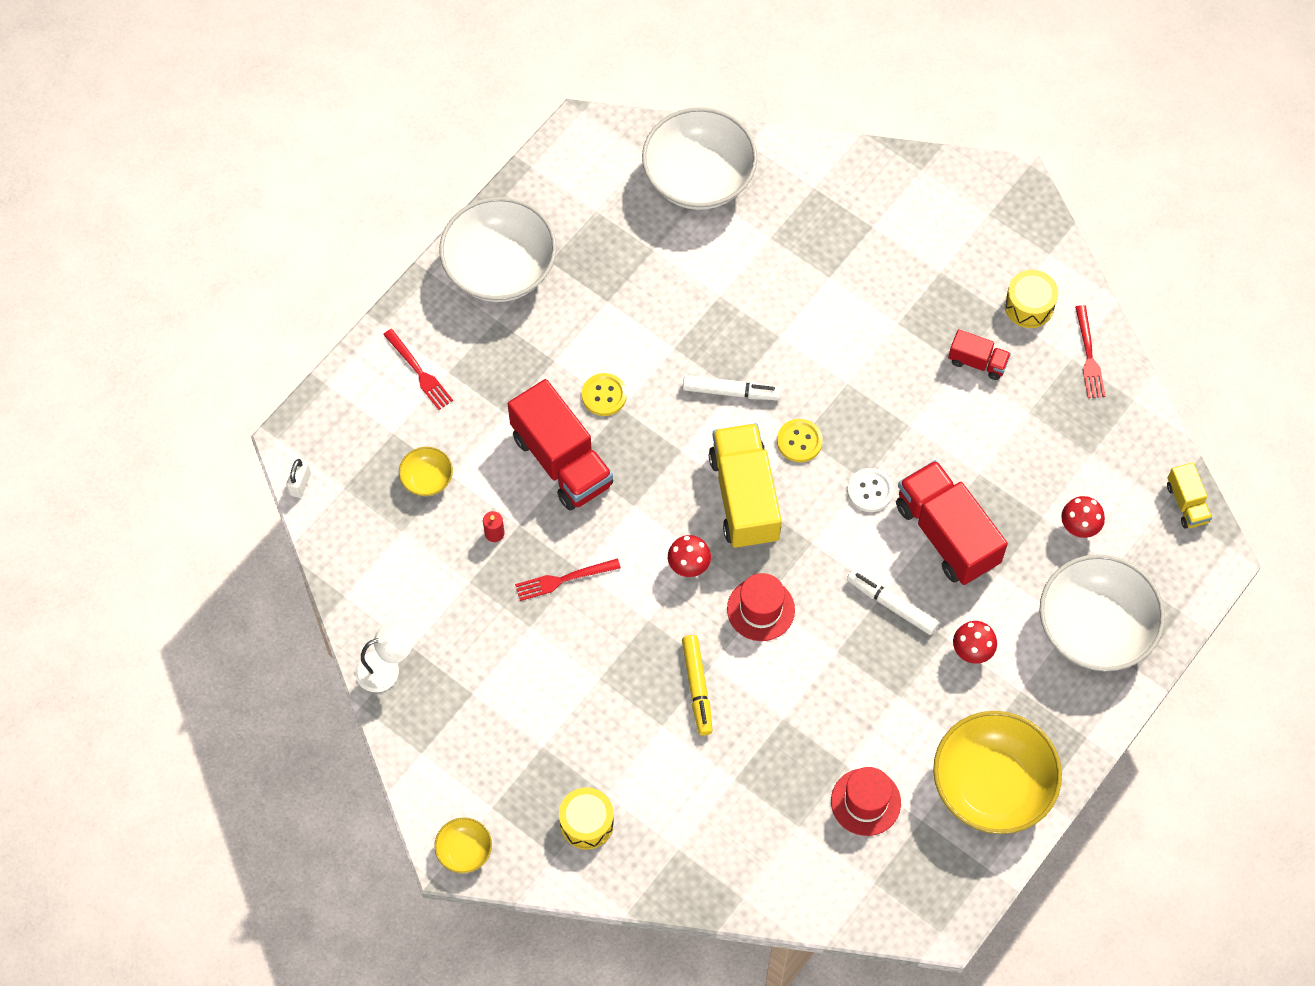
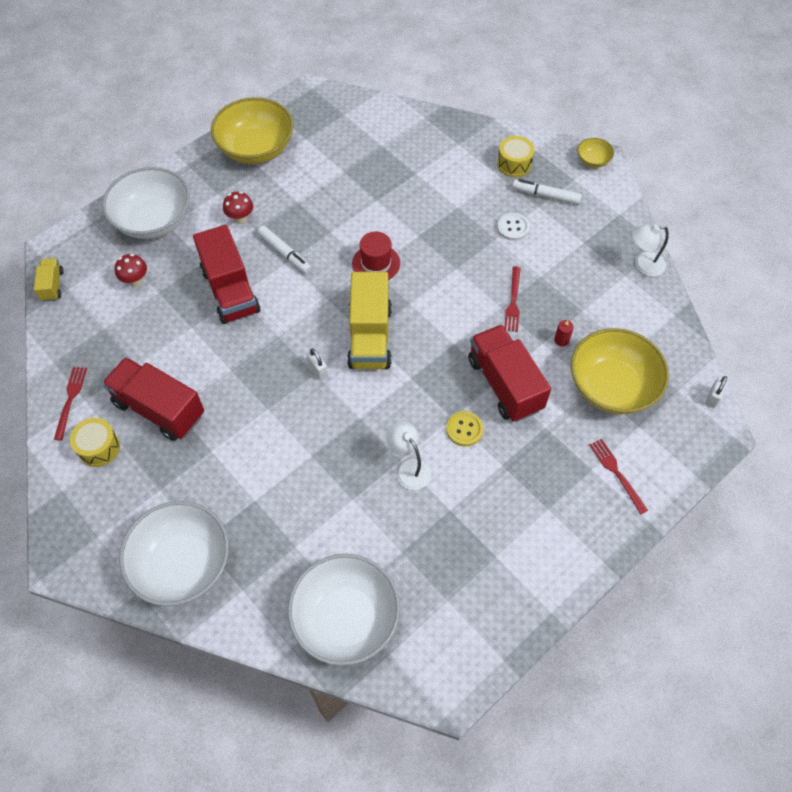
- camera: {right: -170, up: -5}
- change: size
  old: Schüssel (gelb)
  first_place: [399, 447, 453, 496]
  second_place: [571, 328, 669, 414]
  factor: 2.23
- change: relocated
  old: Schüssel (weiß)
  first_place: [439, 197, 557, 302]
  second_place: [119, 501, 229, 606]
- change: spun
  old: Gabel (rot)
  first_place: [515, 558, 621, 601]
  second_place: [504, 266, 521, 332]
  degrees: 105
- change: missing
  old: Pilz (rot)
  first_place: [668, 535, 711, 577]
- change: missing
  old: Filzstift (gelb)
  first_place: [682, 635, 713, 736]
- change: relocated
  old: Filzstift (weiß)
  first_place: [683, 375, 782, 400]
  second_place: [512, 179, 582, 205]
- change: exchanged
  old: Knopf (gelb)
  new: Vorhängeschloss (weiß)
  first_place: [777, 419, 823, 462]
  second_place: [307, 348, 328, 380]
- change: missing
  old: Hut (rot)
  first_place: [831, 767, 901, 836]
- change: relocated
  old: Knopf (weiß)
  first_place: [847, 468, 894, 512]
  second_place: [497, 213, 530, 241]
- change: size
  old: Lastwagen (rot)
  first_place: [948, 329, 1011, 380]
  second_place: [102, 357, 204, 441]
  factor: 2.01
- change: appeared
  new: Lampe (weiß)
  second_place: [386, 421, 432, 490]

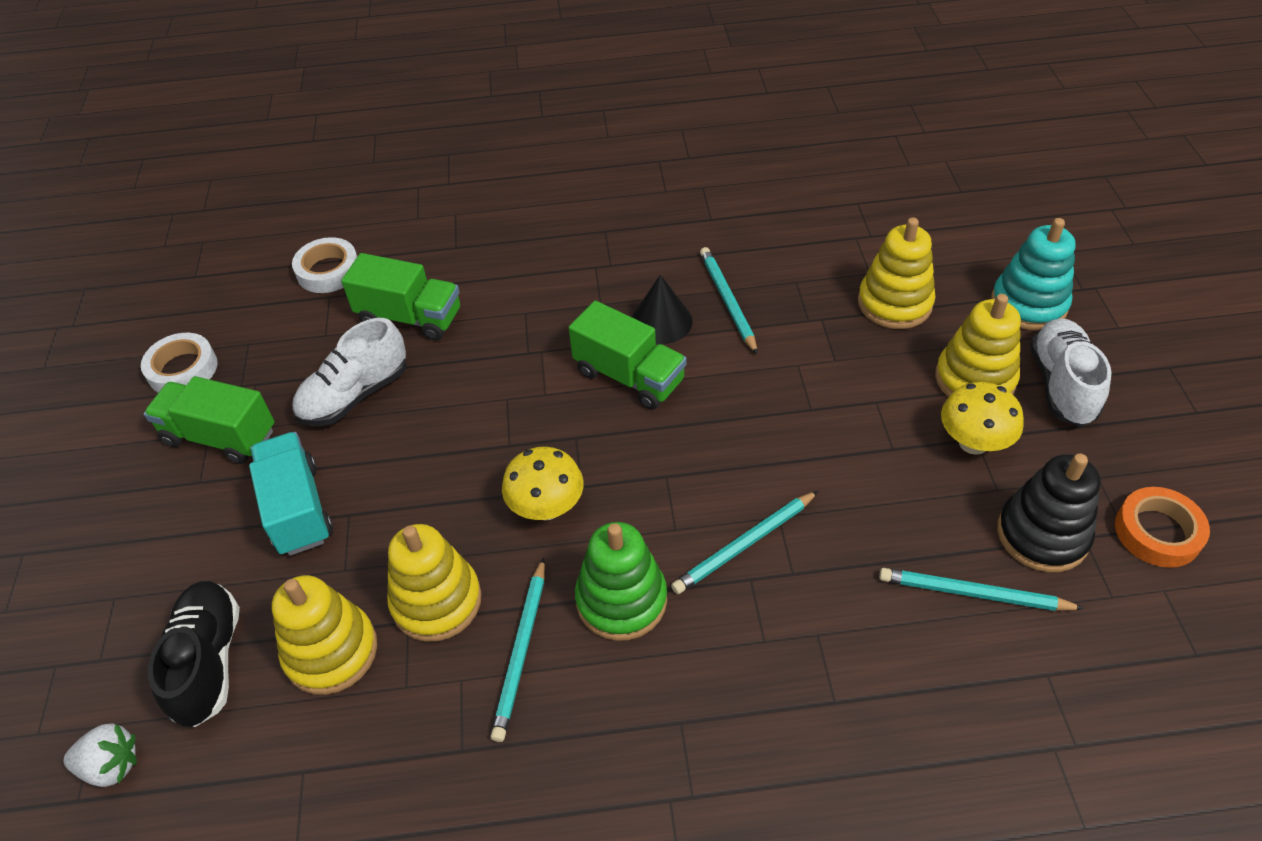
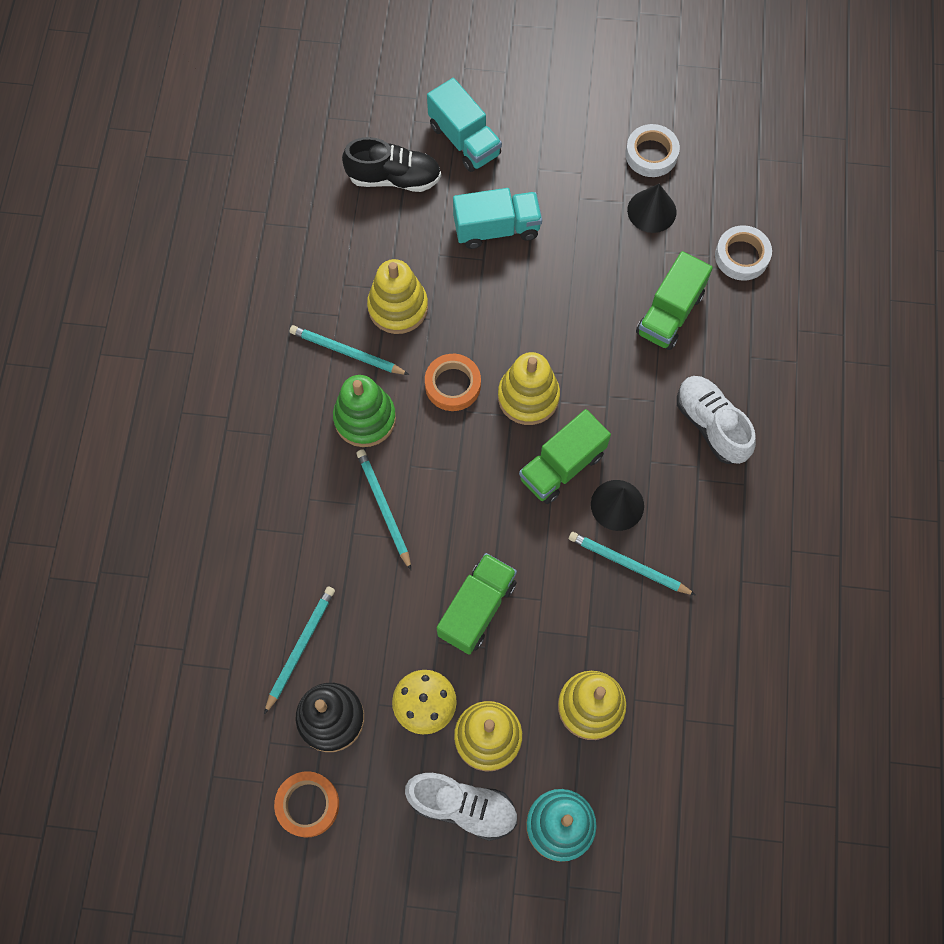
- camera: {right: 100, up: 20}
- change: missing
  old: Erdbeere (weiß)
  first_place: [63, 723, 137, 787]
- change: relocated
  old: Lastwagen (grün)
  first_place: [144, 376, 275, 464]
  second_place: [437, 553, 517, 655]
- change: relocated
  old: Stapelspielzeug (gelb)
  first_place: [272, 575, 377, 695]
  second_place: [498, 352, 560, 425]
- change: relocated
  old: Schuh (weiß)
  first_place: [292, 318, 407, 426]
  second_place: [677, 376, 756, 464]
- change: exchanged
  old: Pilz (gelb)
  new: Klebeband (orange)
  first_place: [502, 447, 584, 520]
  second_place: [425, 354, 481, 411]
- change: spun
  old: Bleistift (türkis)
  first_place: [700, 247, 758, 355]
  second_place: [569, 532, 696, 595]
  degrees: -150
- change: appeared
  new: Lastwagen (türkis)
  second_place: [427, 78, 502, 172]
- change: appeared
  new: Kegel (schwarz)
  second_place: [627, 184, 677, 233]

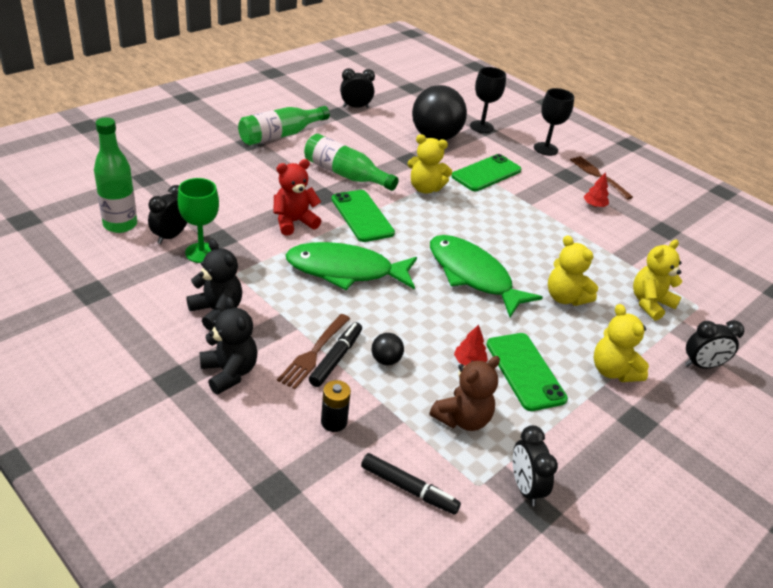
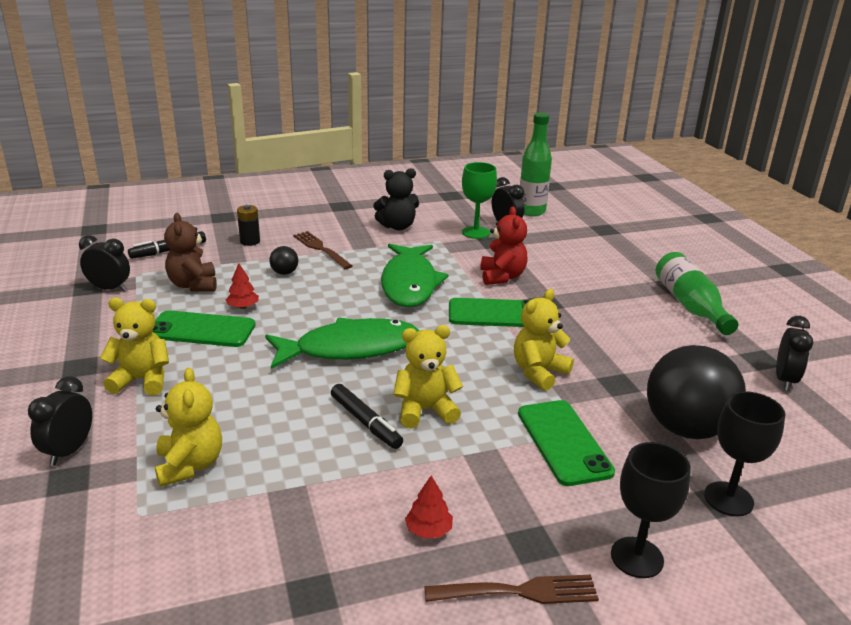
- camera: {right: 120, up: -10}
- change: missing
  old: Teddybär (schwarz)
  first_place: [200, 297, 257, 394]
- change: spun
  old: Fisch (grün)
  first_place: [285, 242, 417, 290]
  second_place: [381, 243, 448, 307]
  degrees: 150
- change: missing
  old: Flasche (grün)
  first_place: [304, 134, 399, 191]
- change: relocated
  old: Filzstift (schwarz)
  first_place: [309, 322, 362, 387]
  second_place: [331, 384, 403, 449]
- change: relocated
  old: Teddybär (gelb)
  first_place: [548, 235, 598, 306]
  second_place: [393, 325, 463, 428]

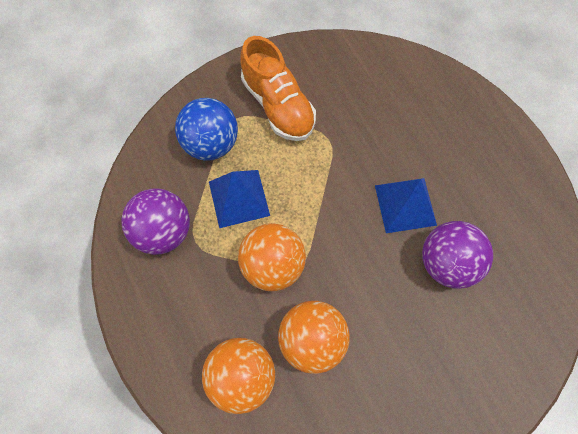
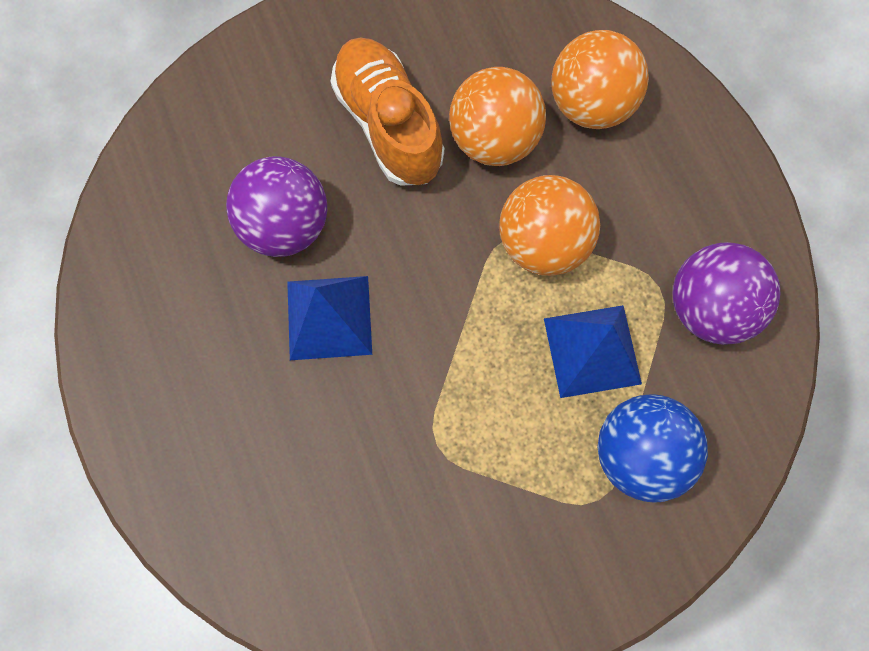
- camera: {right: -175, up: 5}
- change: relocated
  old: Schuh (orange)
  first_place: [240, 36, 316, 141]
  second_place: [330, 37, 444, 186]

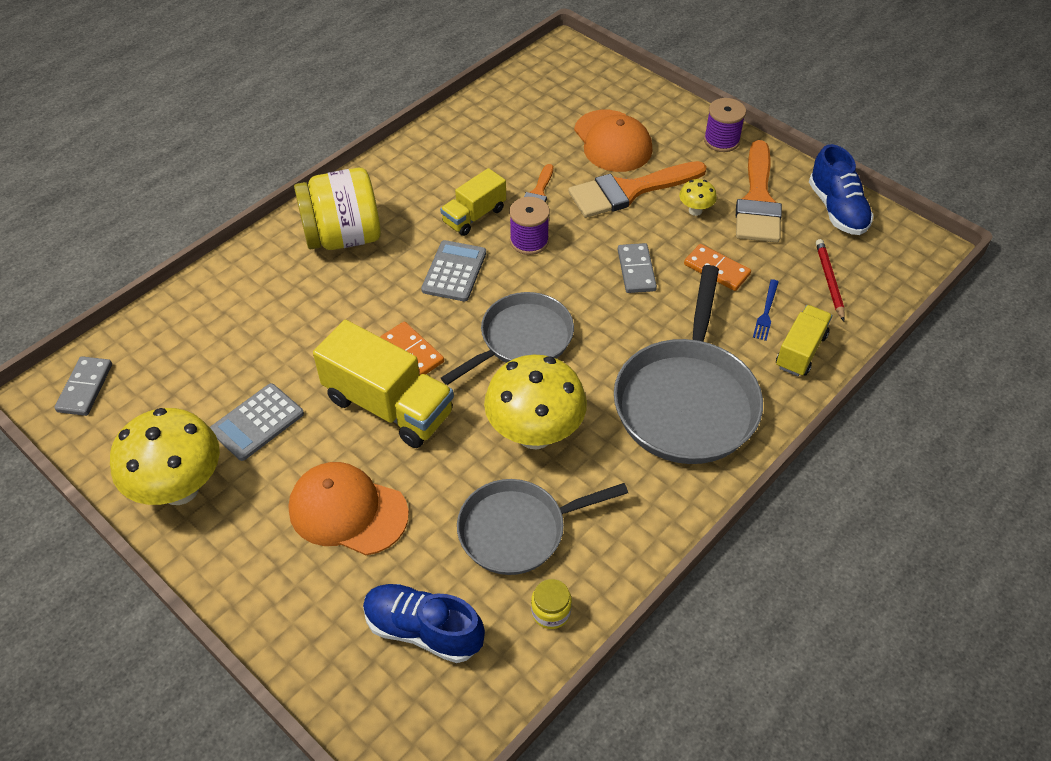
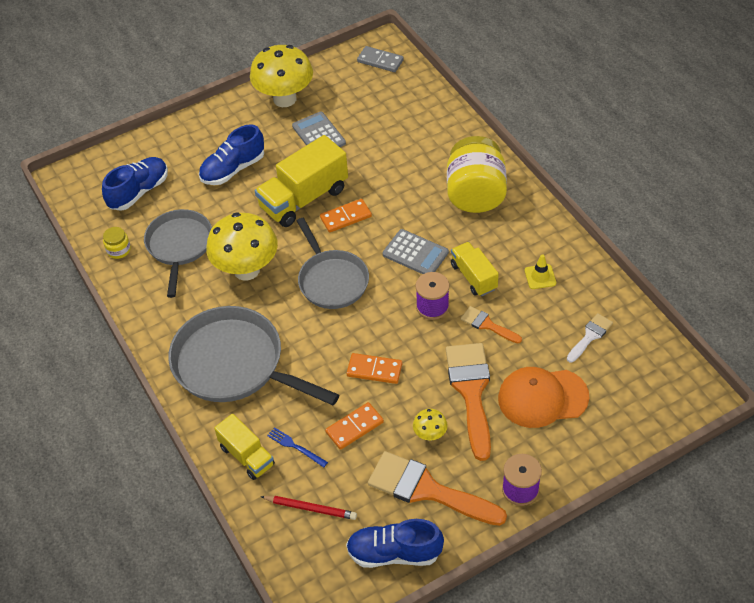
- camera: {right: 110, up: 0}
- change: exchanged
  old: Kappe (orange)
  new: Schuh (blau)
  first_place: [289, 462, 409, 555]
  second_place: [199, 124, 264, 185]
- change: colour
  old: Dominostein (grau)
  new: Dominostein (orange)
  first_place: [618, 243, 657, 293]
  second_place: [347, 353, 402, 384]
- change: appeared
  new: Leitkegel (gelb)
  second_place: [525, 255, 556, 289]
- change: appeared
  new: Pinsel (weiß)
  second_place: [567, 313, 613, 363]

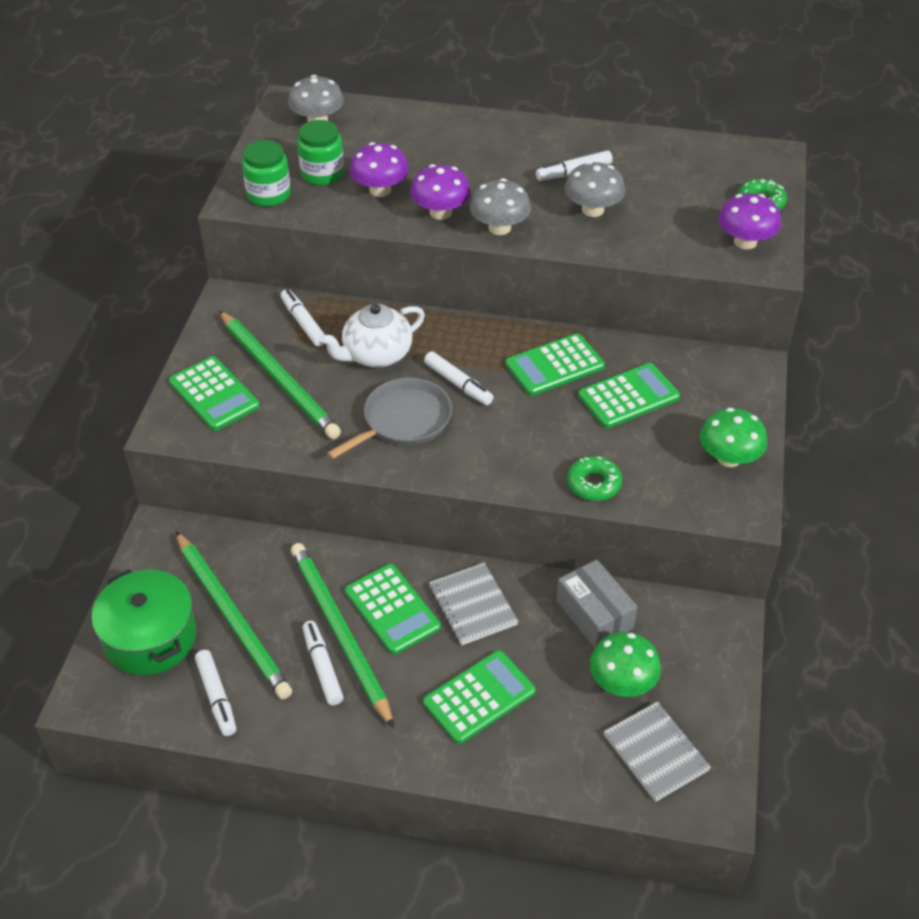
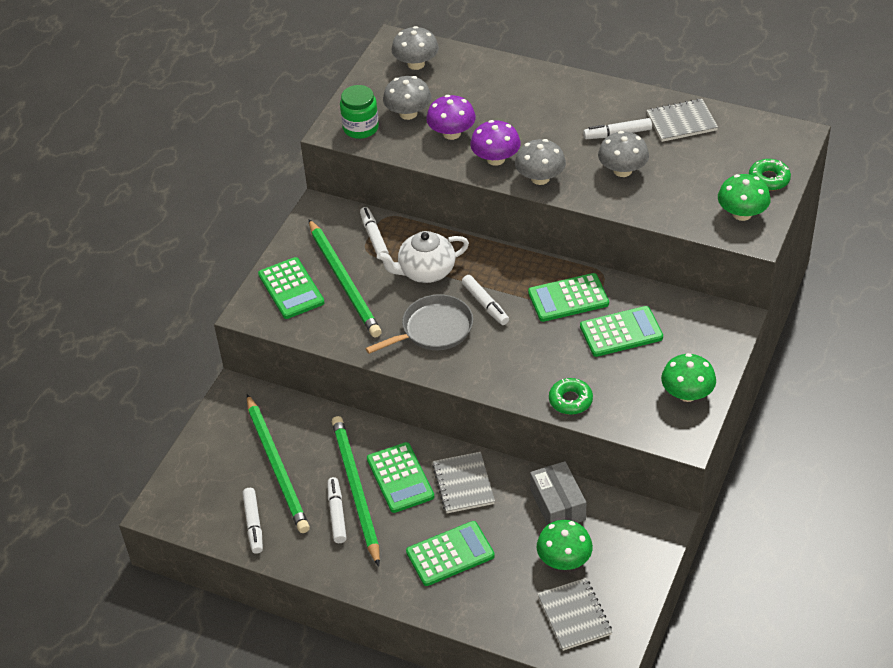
- camera: {right: 15, up: 0}
- change: missing
  old: Kochtopf (grün)
  first_place: [92, 569, 196, 675]
- change: exchanged
  old: Einmachglas (grün)
  new: Pilz (grau)
  first_place: [297, 120, 344, 185]
  second_place: [383, 76, 432, 120]
- change: colour
  old: Pilz (lila)
  new: Pilz (grün)
  first_place: [718, 193, 781, 249]
  second_place: [718, 174, 771, 221]
- change: appeared
  new: Notizbuch (grau)
  second_place: [647, 99, 718, 142]

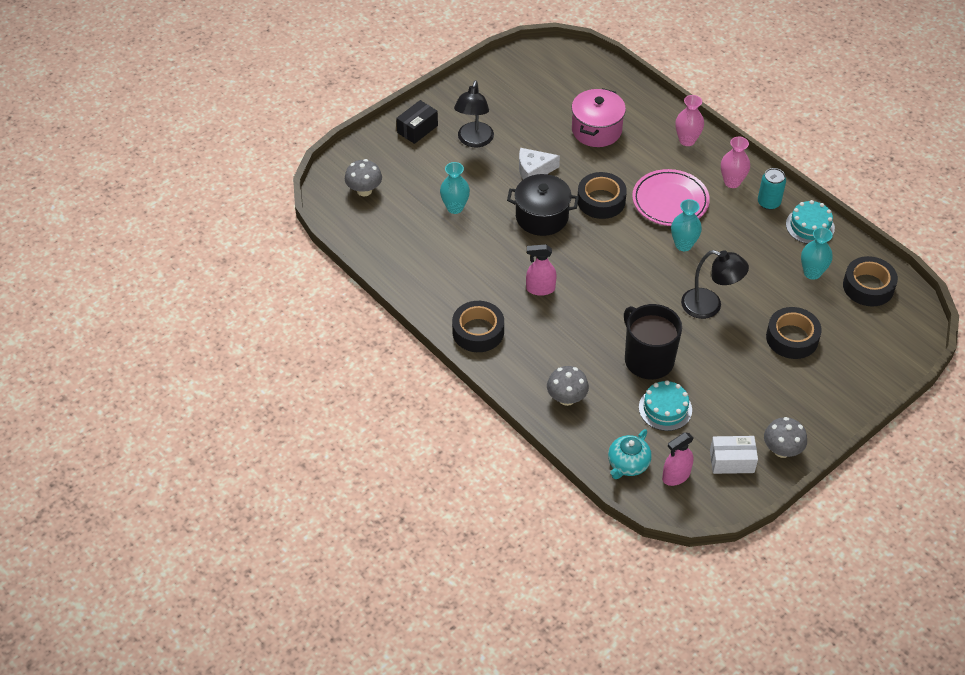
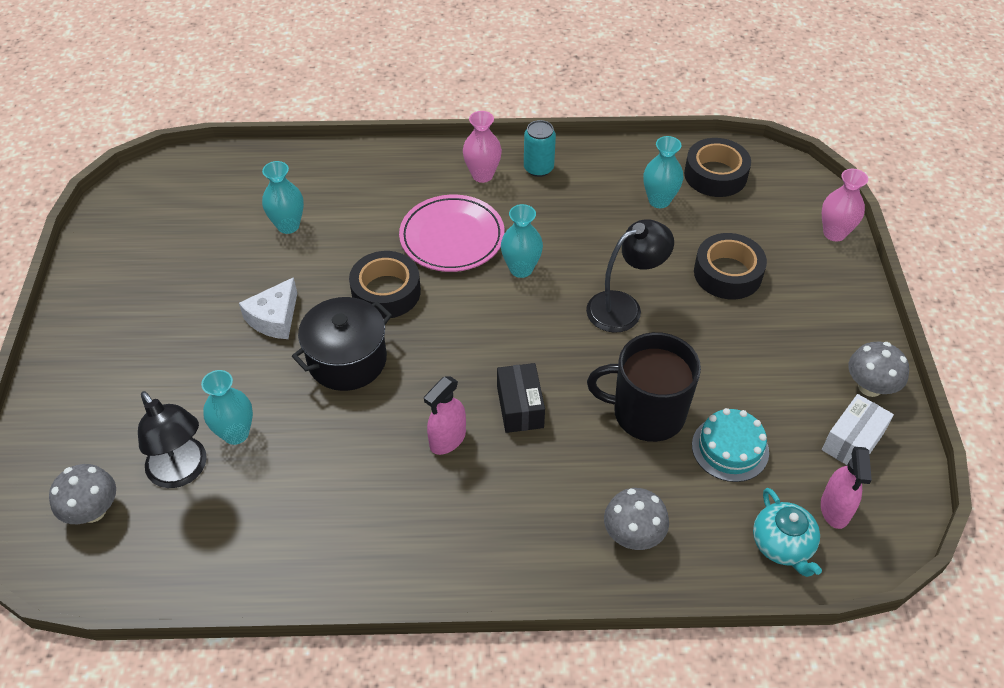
- camera: {right: -50, up: 0}
- change: relocated
  old: Schachtel (schwarz)
  first_place: [396, 100, 438, 144]
  second_place: [497, 363, 545, 433]
- change: missing
  old: Klebeband (schwarz)
  first_place: [452, 301, 504, 352]
- change: relocated
  old: Lampe (schwarz)
  first_place: [454, 81, 494, 147]
  second_place: [138, 391, 207, 488]
- change: exchanged
  old: Kochtopf (rosa)
  new: Vase (türkis)
  first_place: [571, 88, 626, 147]
  second_place: [262, 161, 304, 234]
- change: relocated
  old: Vase (rosa)
  first_place: [675, 95, 704, 146]
  second_place: [822, 169, 868, 241]
- change: missing
  old: Kuchen (türkis)
  first_place: [786, 200, 835, 244]

